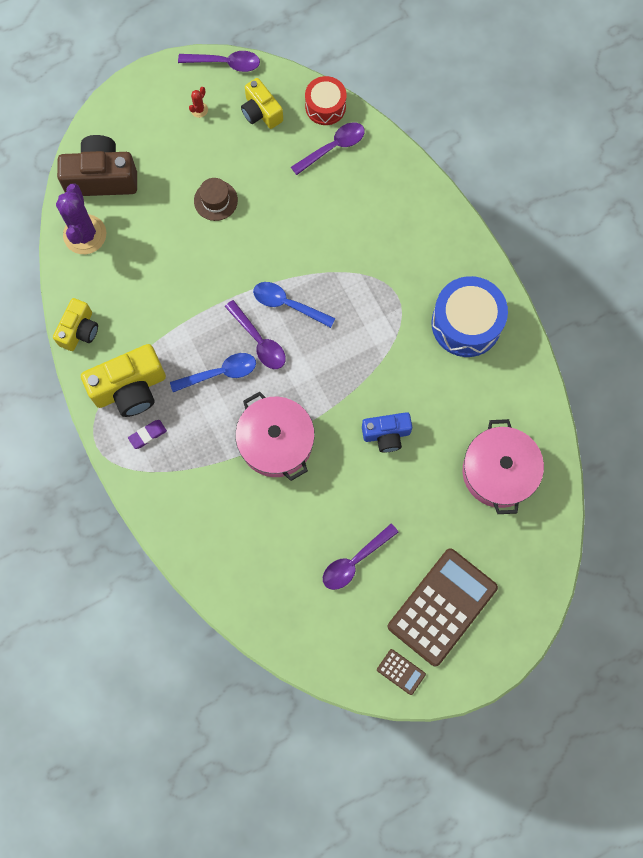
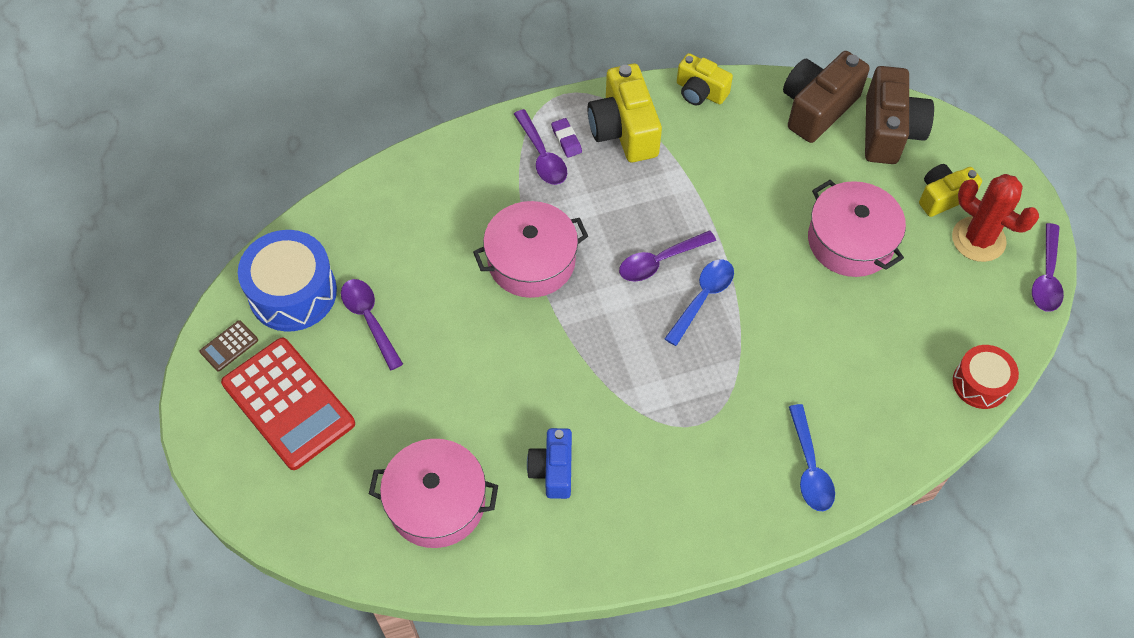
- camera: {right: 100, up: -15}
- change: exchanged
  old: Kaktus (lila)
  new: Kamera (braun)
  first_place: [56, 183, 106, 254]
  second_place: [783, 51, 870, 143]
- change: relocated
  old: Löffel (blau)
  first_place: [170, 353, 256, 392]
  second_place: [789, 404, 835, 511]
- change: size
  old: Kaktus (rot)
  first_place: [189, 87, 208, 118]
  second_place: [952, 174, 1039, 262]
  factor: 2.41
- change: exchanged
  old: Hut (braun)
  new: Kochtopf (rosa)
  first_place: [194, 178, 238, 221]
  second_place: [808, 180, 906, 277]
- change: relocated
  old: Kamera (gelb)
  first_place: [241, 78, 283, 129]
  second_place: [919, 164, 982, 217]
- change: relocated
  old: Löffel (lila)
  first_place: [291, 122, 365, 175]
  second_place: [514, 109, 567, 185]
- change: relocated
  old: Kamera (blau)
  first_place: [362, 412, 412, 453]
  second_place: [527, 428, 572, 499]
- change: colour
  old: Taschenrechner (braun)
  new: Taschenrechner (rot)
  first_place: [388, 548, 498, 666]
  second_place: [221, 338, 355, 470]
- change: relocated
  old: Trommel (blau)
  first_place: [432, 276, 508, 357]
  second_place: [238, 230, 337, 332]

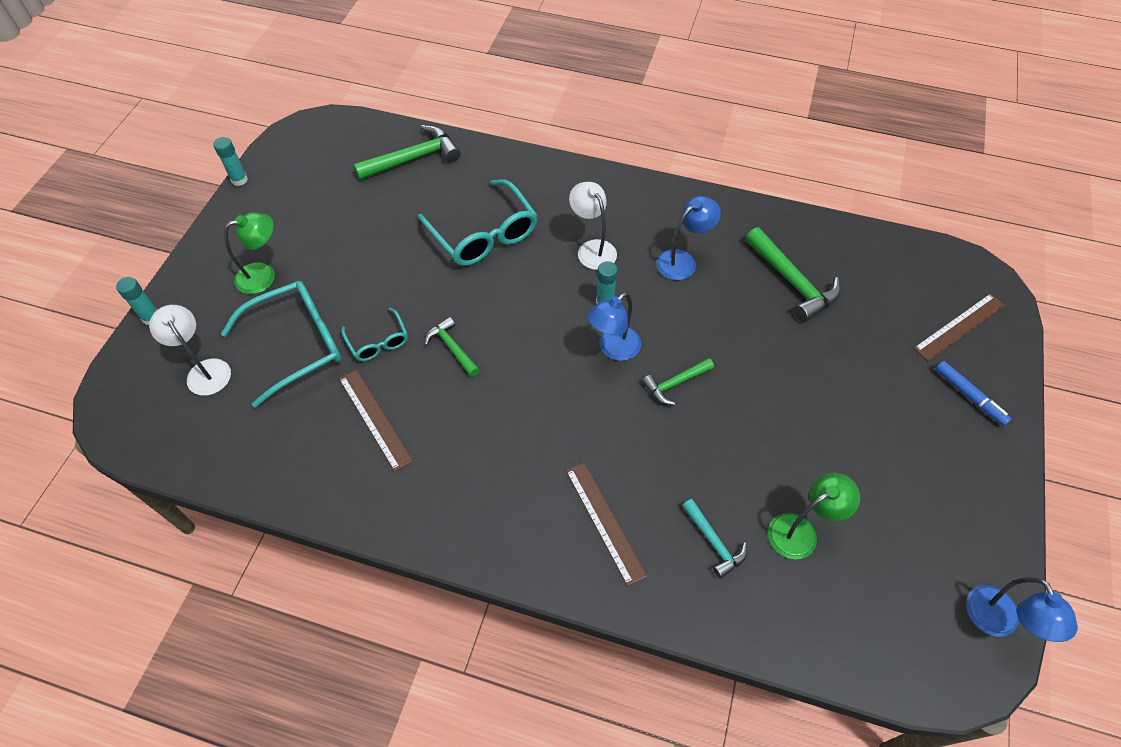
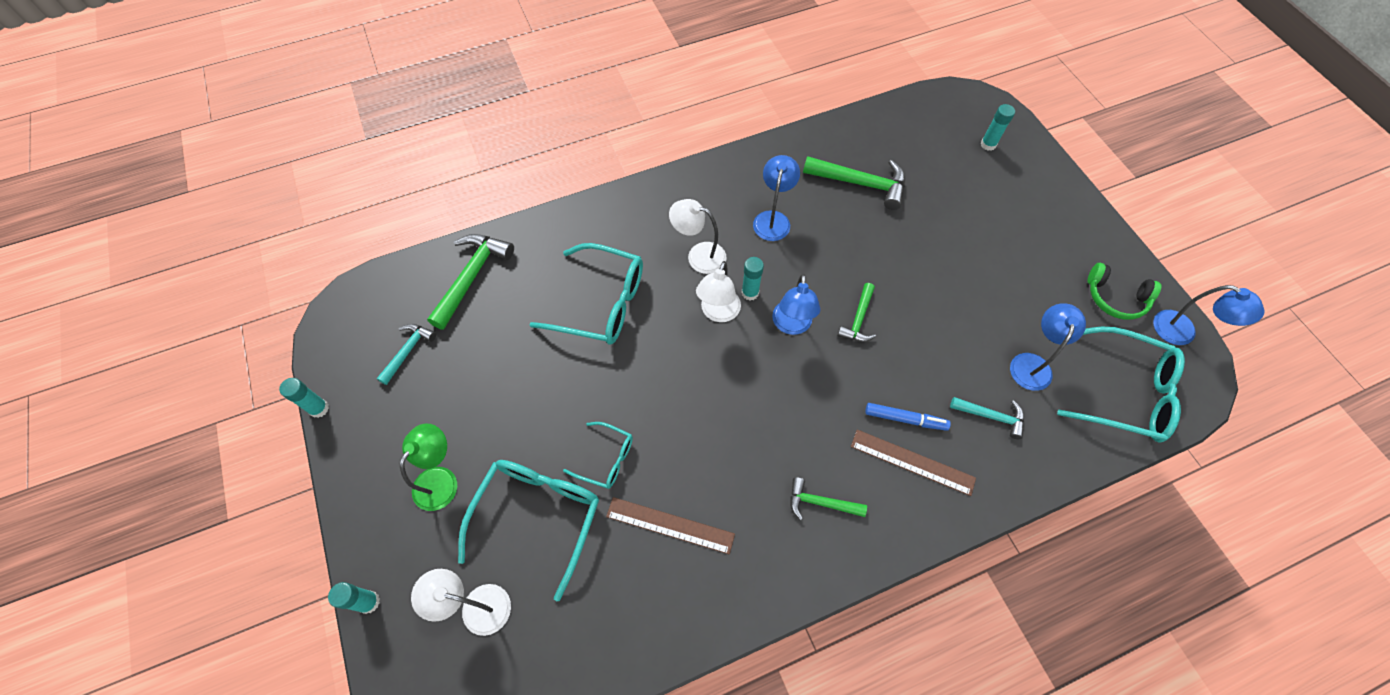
- camera: {right: -40, up: 5}
- change: relocated
  old: Hammer (grün)
  first_place: [425, 317, 480, 377]
  second_place: [790, 477, 867, 520]
- change: colour
  old: Lampe (grün)
  new: Lampe (blau)
  first_place: [768, 473, 860, 560]
  second_place: [1010, 303, 1086, 391]
- change: exchanged
  old: Lineal (braun)
  new: Klebestift (türkis)
  first_place: [913, 293, 1005, 361]
  second_place: [980, 104, 1015, 151]
- change: relocated
  old: Filzstift (blau)
  first_place: [935, 361, 1011, 426]
  second_place: [865, 403, 951, 431]
- change: appeared
  new: Hammer (türkis)
  second_place: [376, 324, 436, 385]
- change: appeared
  new: Lampe (weiß)
  second_place: [696, 261, 741, 322]
- change: appeared
  new: Brille (türkis)
  second_place: [1057, 327, 1185, 443]
- change: appeared
  new: Kopfhörer (grün)
  second_place: [1088, 263, 1162, 320]

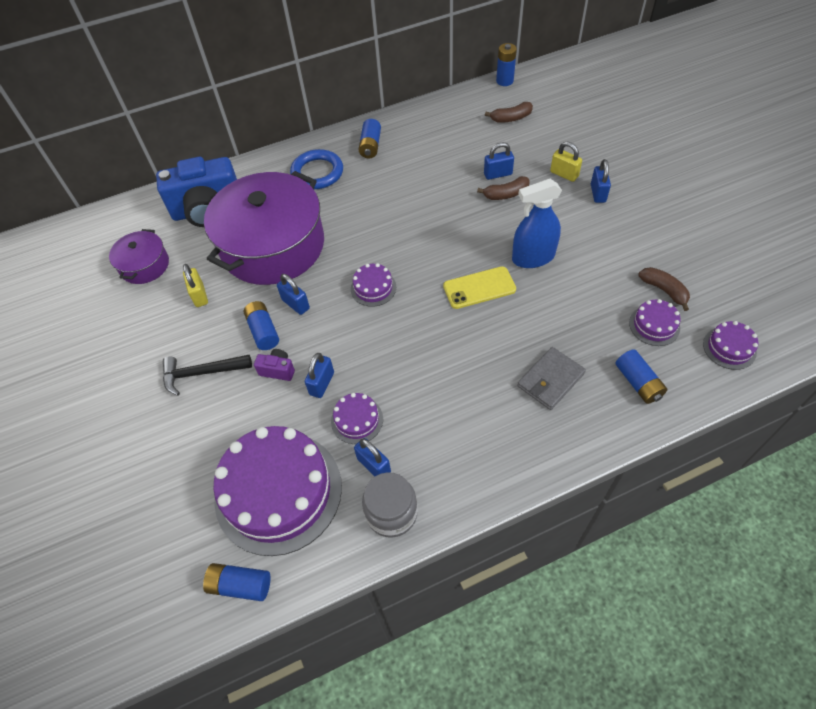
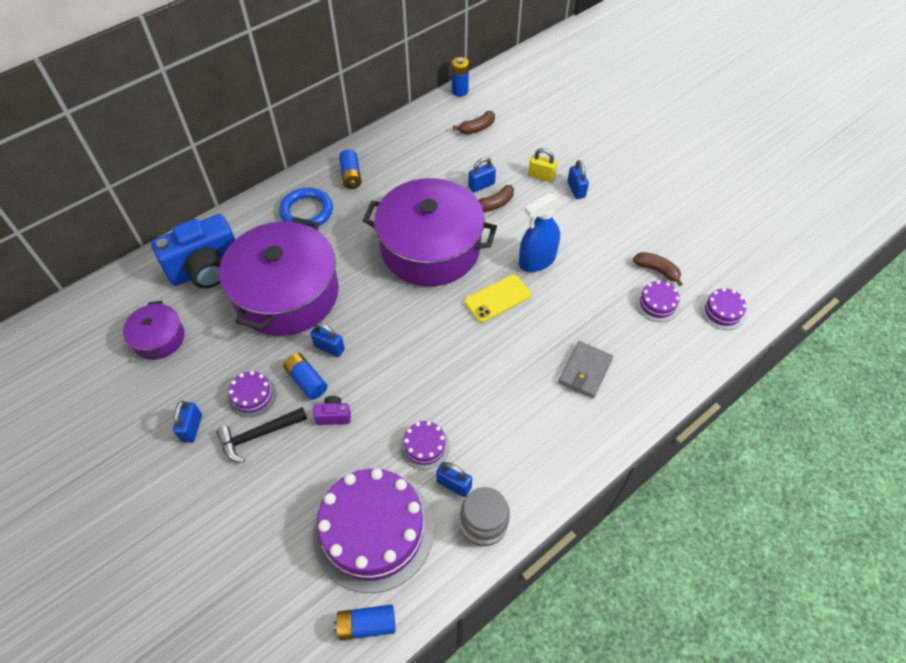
- camera: {right: -20, up: 0}
- change: missing
  old: Vorhängeschloss (gelb)
  first_place: [183, 264, 208, 307]
- change: relocated
  old: Vorhängeschloss (blau)
  first_place: [305, 353, 334, 398]
  second_place: [173, 401, 202, 443]
- change: relocated
  old: Kuchen (lila)
  first_place: [351, 263, 396, 307]
  second_place: [228, 371, 276, 417]
- change: missing
  old: Batterie (blau)
  first_place: [615, 349, 667, 404]
- change: appeared
  new: Kochtopf (lila)
  second_place: [363, 178, 497, 286]

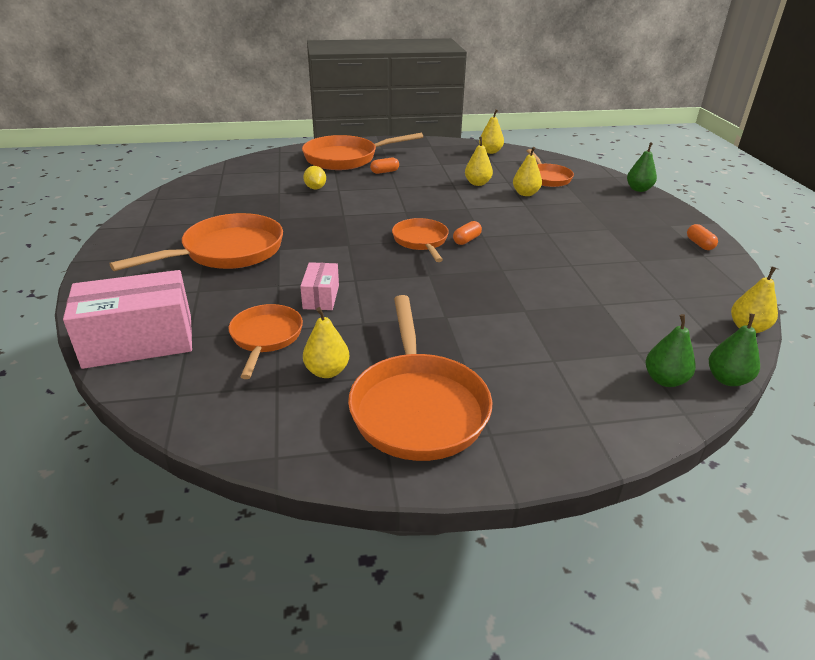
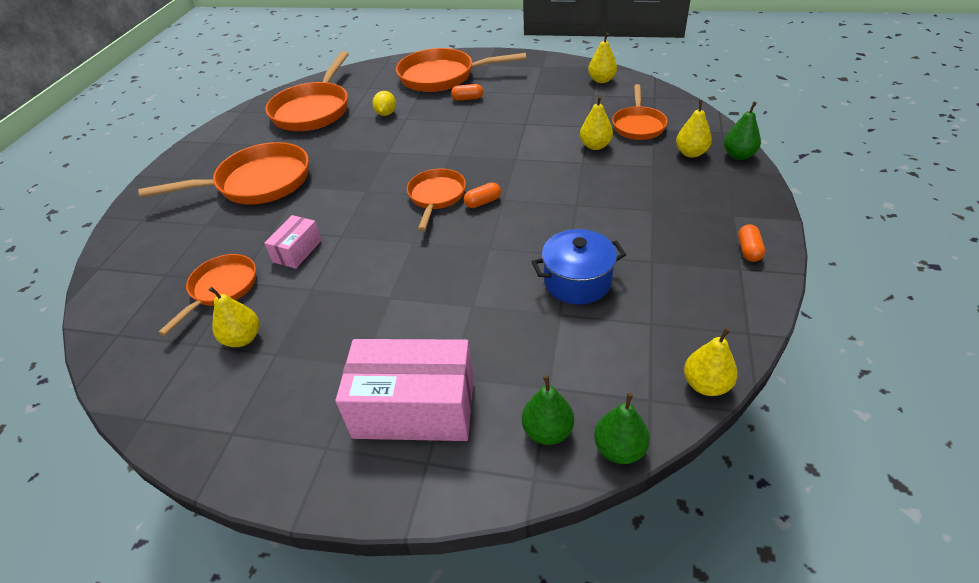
- camera: {right: 25, up: 10}
- change: relocated
  old: Schachtel (rosa)
  first_place: [63, 270, 192, 369]
  second_place: [335, 339, 474, 441]
- change: relocated
  old: Pfanne (orange)
  first_place: [348, 295, 492, 461]
  second_place: [265, 51, 349, 131]
- change: relocated
  old: Birne (gelb)
  first_place: [465, 137, 493, 186]
  second_place: [676, 100, 712, 158]
- change: appeared
  new: Kochtopf (blau)
  second_place: [532, 229, 626, 304]

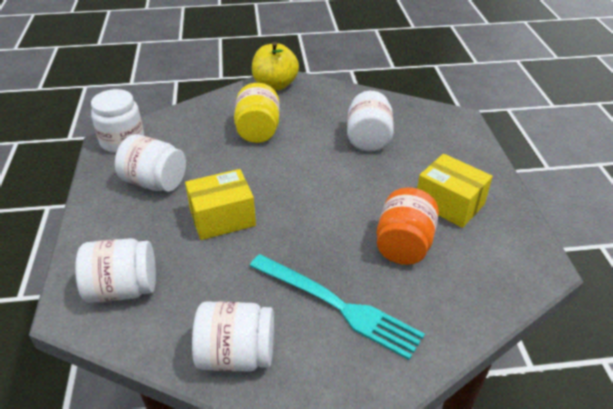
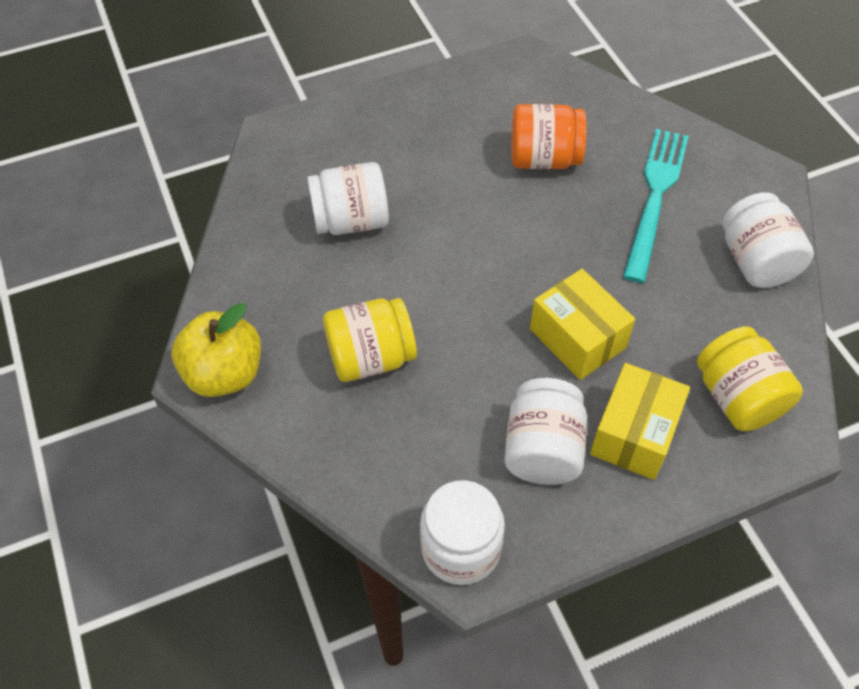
- camera: {right: -105, up: 15}
- change: colour
  old: Einmachglas (weiß)
  new: Einmachglas (gelb)
  first_place: [75, 238, 156, 303]
  second_place: [697, 326, 803, 431]
- change: relocated
  old: Schachtel (gelb)
  first_place: [417, 154, 493, 228]
  second_place: [590, 363, 690, 480]

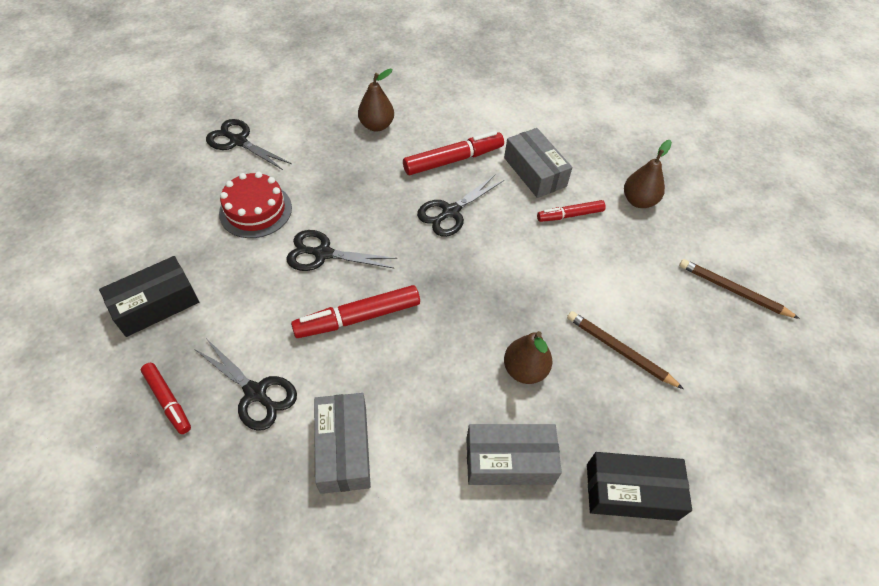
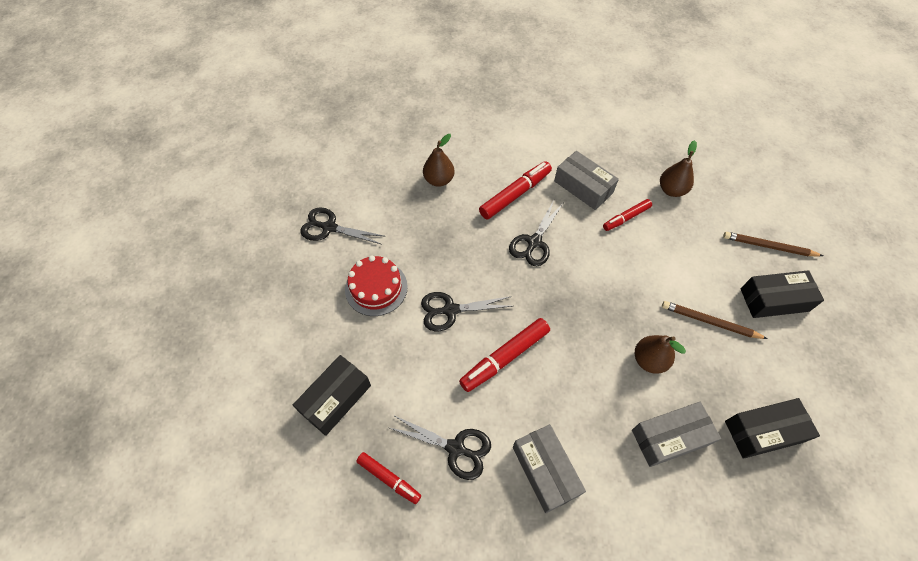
- camera: {right: -15, up: 5}
- change: appeared
  new: Schachtel (schwarz)
  second_place: [741, 270, 824, 318]

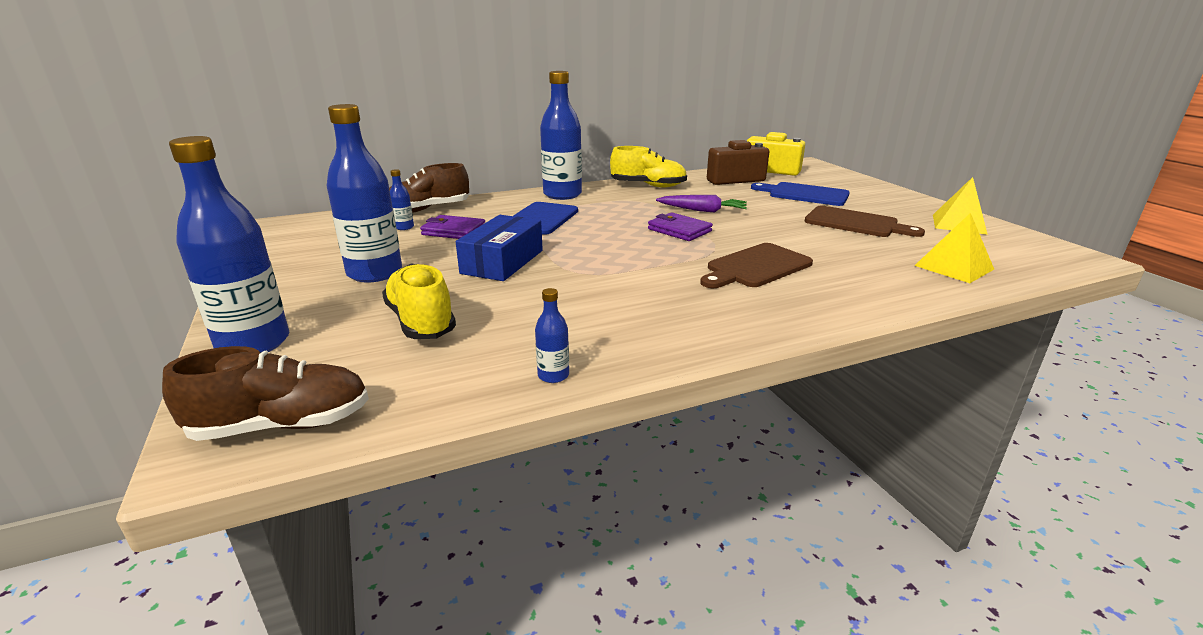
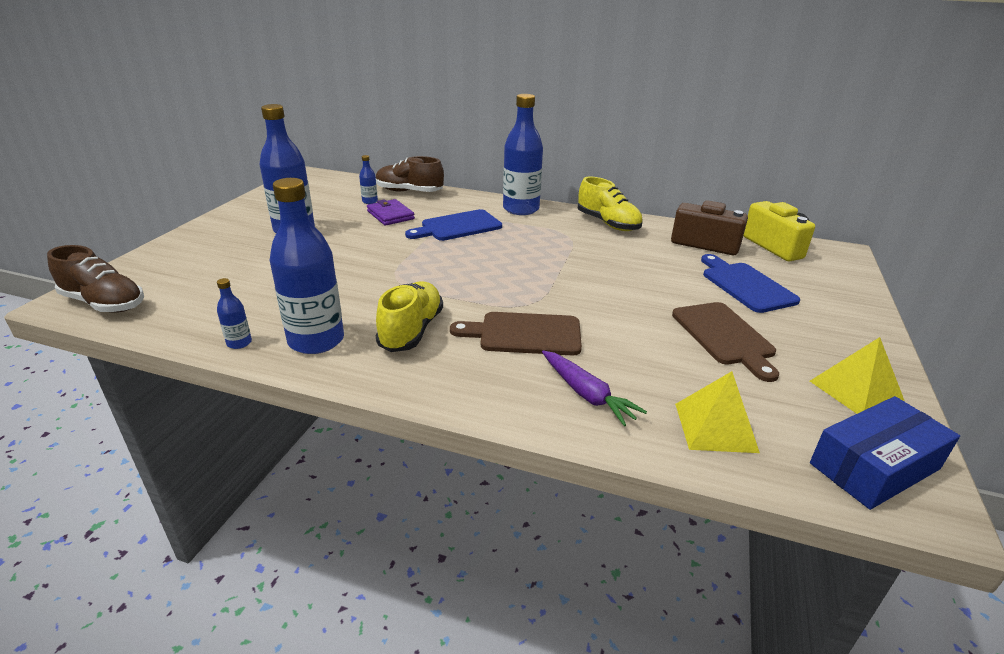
- camera: {right: 40, up: 5}
- change: relocated
  old: Flasche (blau)
  first_place: [169, 136, 289, 352]
  second_place: [269, 178, 344, 354]
- change: relocated
  old: Schuh (gelb)
  first_place: [382, 264, 456, 339]
  second_place: [376, 282, 443, 352]
- change: relocated
  old: Schachtel (blau)
  first_place: [456, 215, 543, 281]
  second_place: [810, 396, 960, 510]
- change: missing
  old: Geldbörse (lila)
  first_place: [648, 212, 713, 241]
- change: relocated
  old: Karotte (lila)
  first_place: [656, 195, 747, 212]
  second_place: [542, 350, 647, 426]

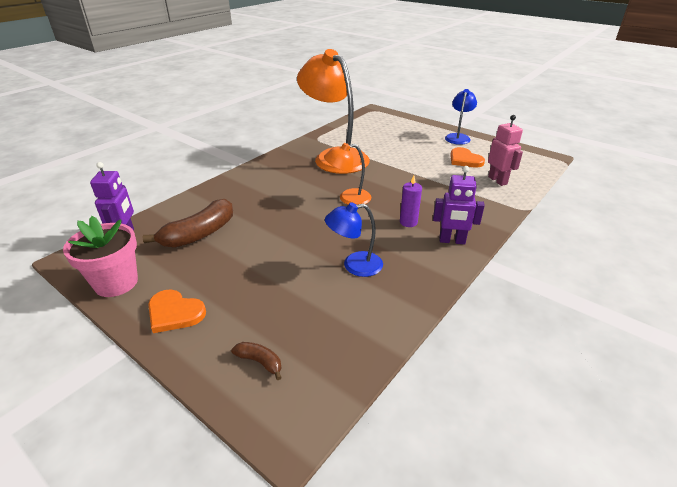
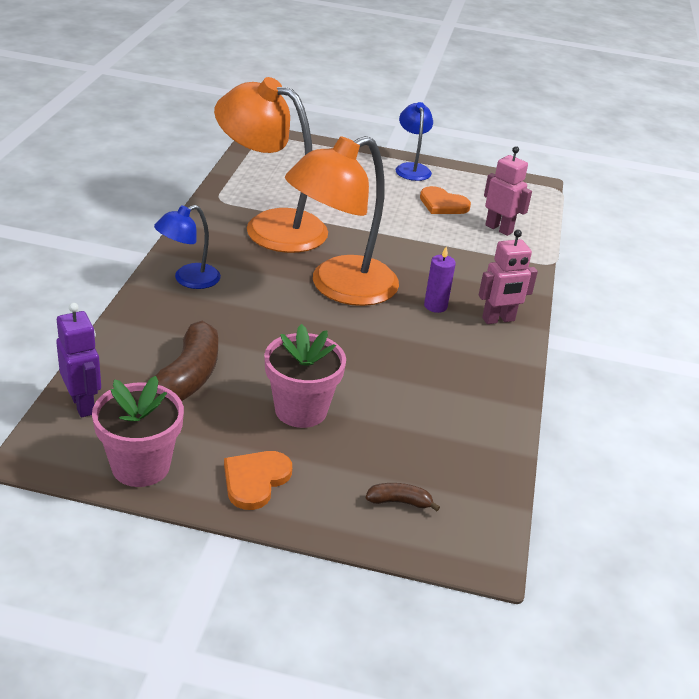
- camera: {right: -30, up: 0}
- change: spun
  old: Herz (orange)
  first_place: [148, 290, 206, 333]
  second_place: [224, 451, 292, 510]
  degrees: 120
- change: size
  old: Lampe (orange)
  first_place: [324, 143, 371, 205]
  second_place: [285, 136, 399, 306]
  factor: 1.97
- change: relocated
  old: Lampe (blau)
  first_place: [325, 202, 383, 277]
  second_place: [154, 205, 221, 289]
- change: colour
  old: Roboter (lila)
  new: Roboter (rosa)
  first_place: [433, 166, 485, 245]
  second_place: [479, 229, 538, 324]
- change: appeared
  new: Blumentopf (rosa)
  second_place: [264, 324, 346, 428]

